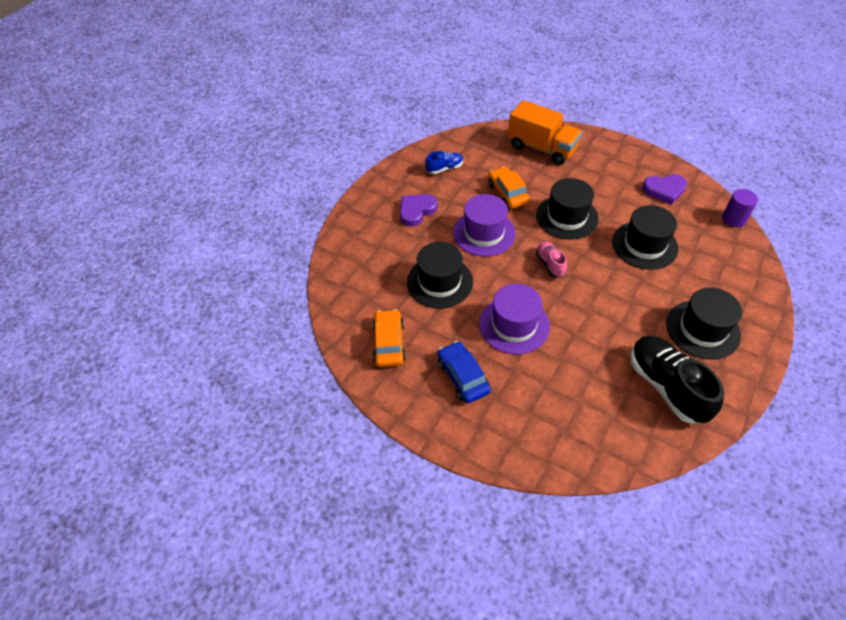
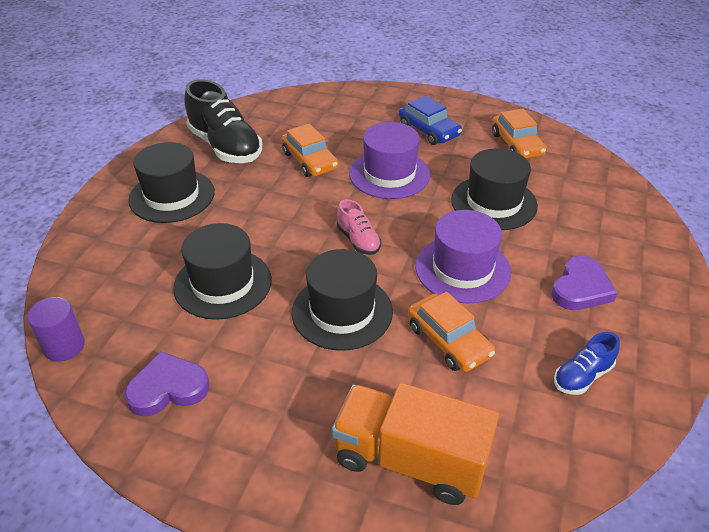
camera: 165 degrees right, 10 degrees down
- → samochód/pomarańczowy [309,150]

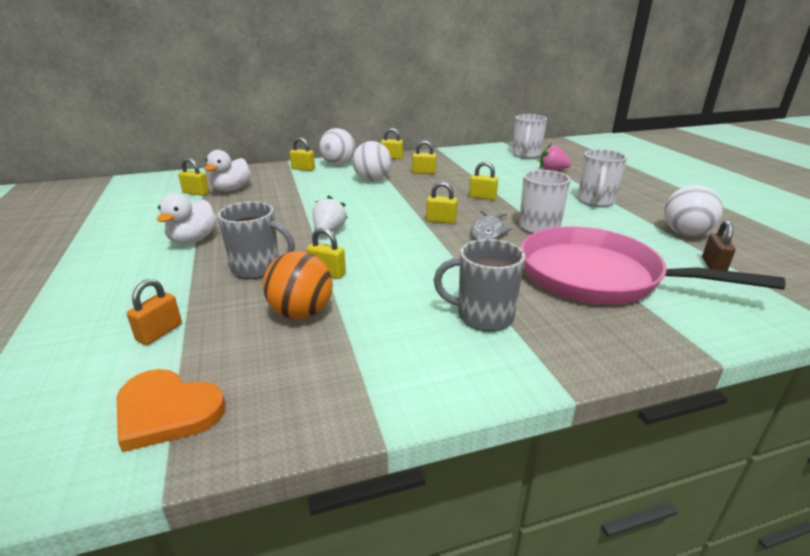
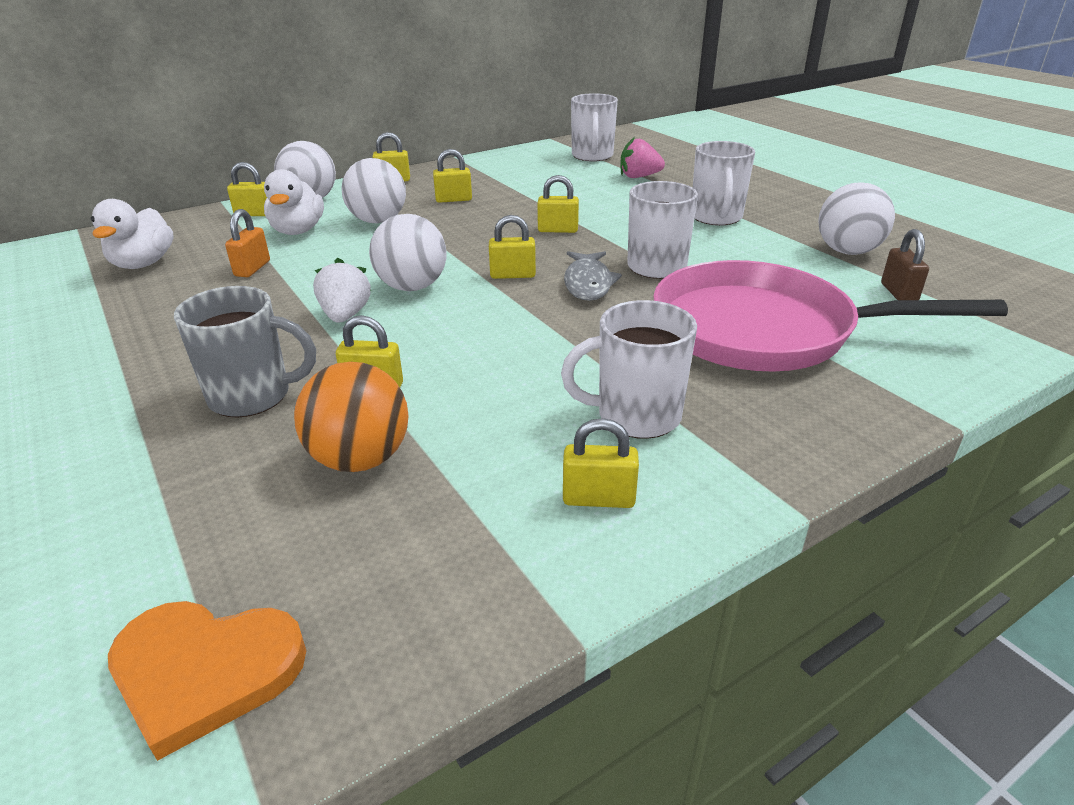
camera: 15 degrees left, 5 degrees up
kłódka/pomarańczowy [154,312] → kłódka/pomarańczowy [247,243], moved
kaczka/biały [187,218] → kaczka/biały [294,202], moved
- → piłka/biały [408,252]
kubek/szary [479,285] → kubek/biały [629,369]
kłódka/żółty [193,177] → kłódka/żółty [601,463], moved

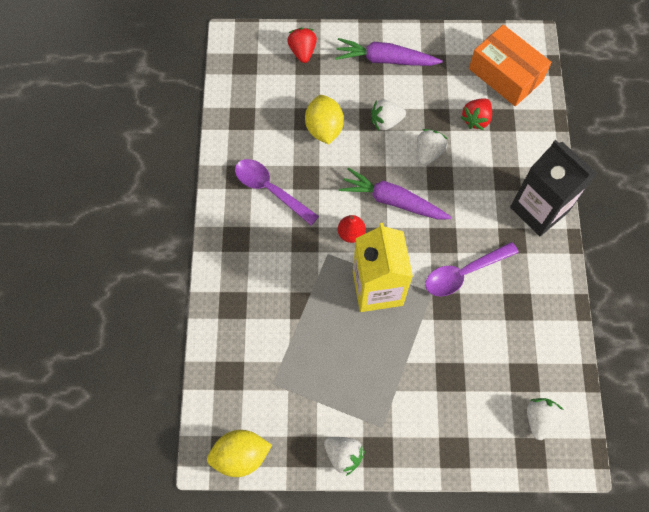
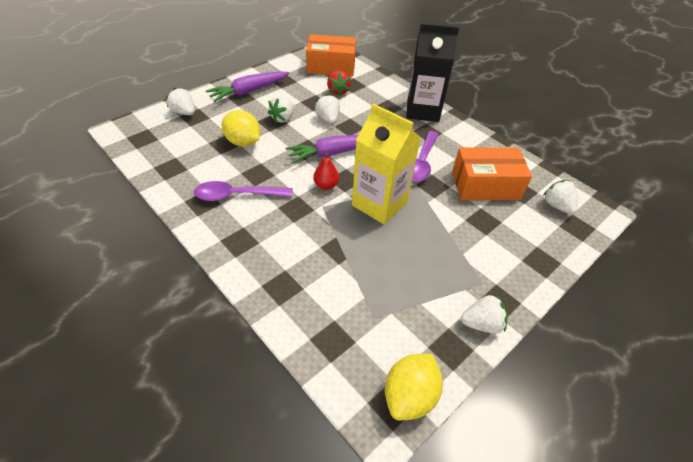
camera: 45 degrees left, 20 degrees down
truskawka/czerwony [302,45] → truskawka/biały [180,101]
- → pudełko/pomarańczowy [492,173]

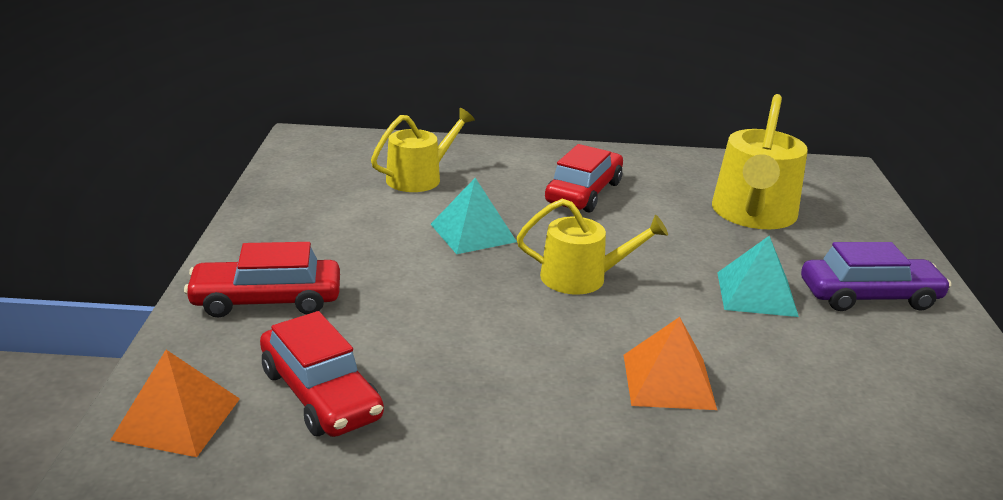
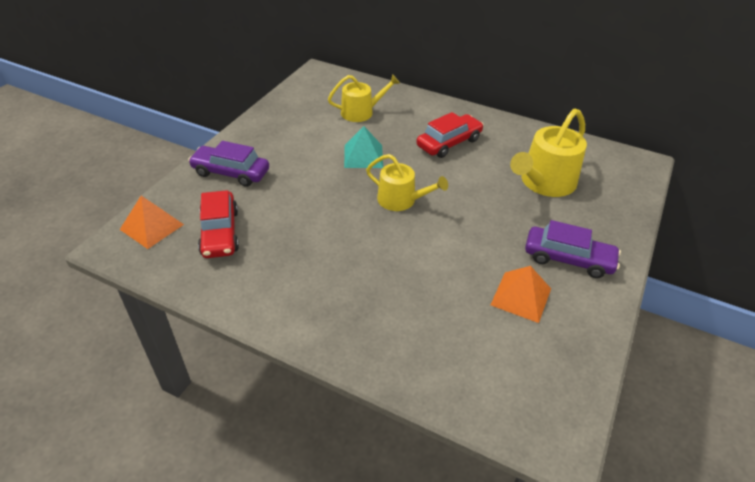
camera: 25 degrees right, 15 degrees up
samochód/czerwony [262,280] → samochód/fioletowy [228,164]
piramida/pomarańczowy [670,363] → piramida/pomarańczowy [521,294], moved
piramida/turkusowy [758,276] → -

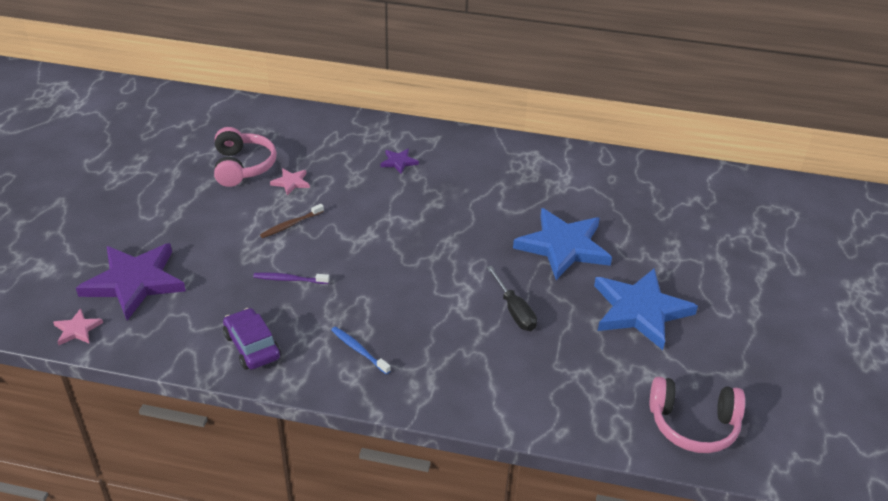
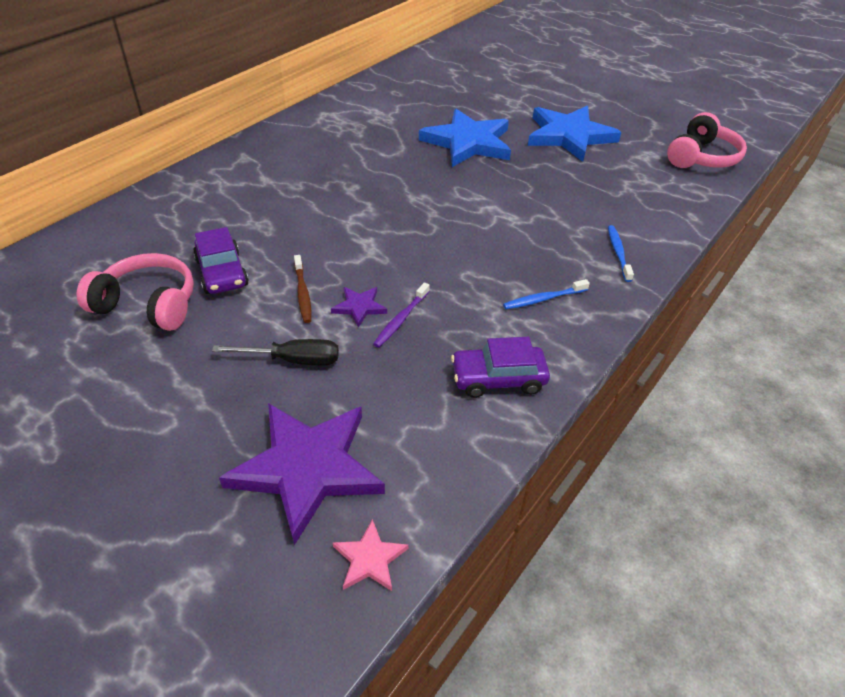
camera: 65 degrees left, 5 degrees up
gwiazda/różowy [290,181] → samochód/fioletowy [221,260]
śrubokręt/czarny [511,298] → śrubokręt/czarny [275,352], moved
gwiazda/fioletowy [399,161] → gwiazda/fioletowy [359,307], moved
- → szczoteczka do zębów/niebieski [621,253]

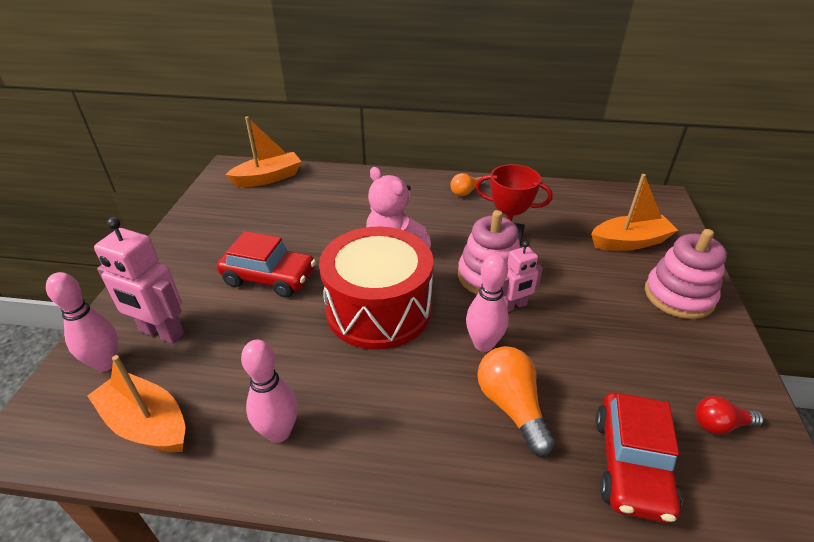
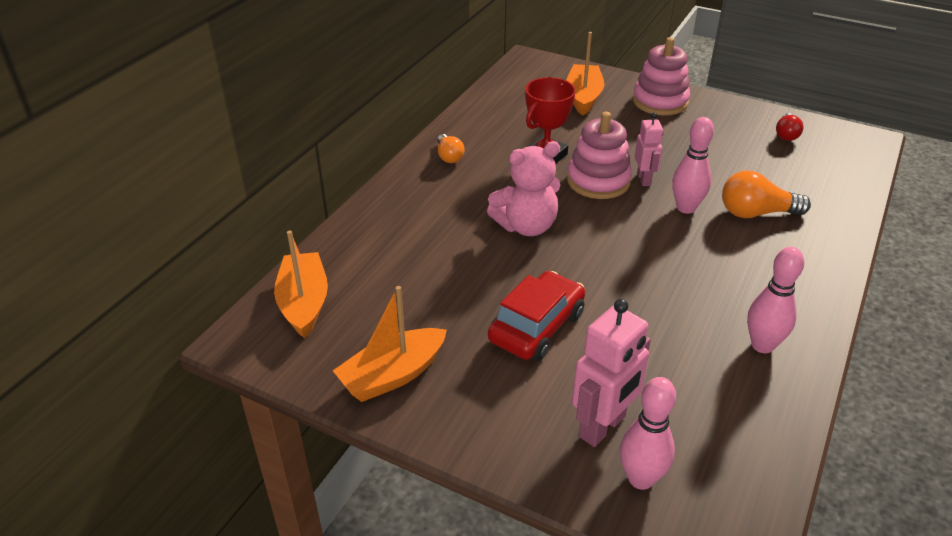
camera: 70 degrees left, 0 degrees up
łódka/pomarańczowy [136,403] → łódka/pomarańczowy [390,344], moved
bęben/czerwony [376,288] → -
samochód/czerwony [639,457] → -

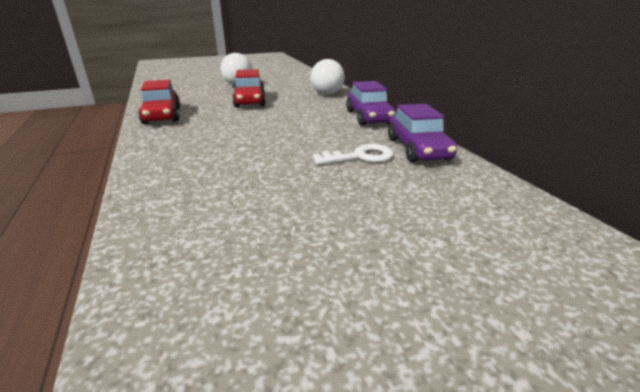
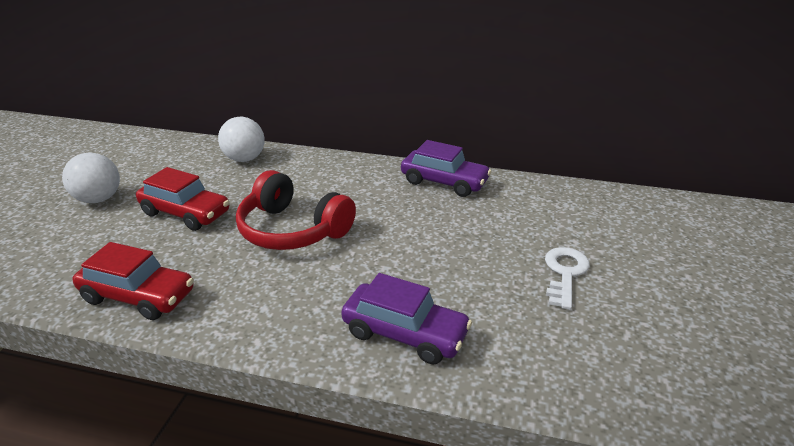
camera: 55 degrees left, 5 degrees up
- → słuchawki/czerwony [296,210]
samochód/fioletowy [371,103] → samochód/fioletowy [406,318], moved
klucz/biały [353,154] → klucz/biały [567,278], moved

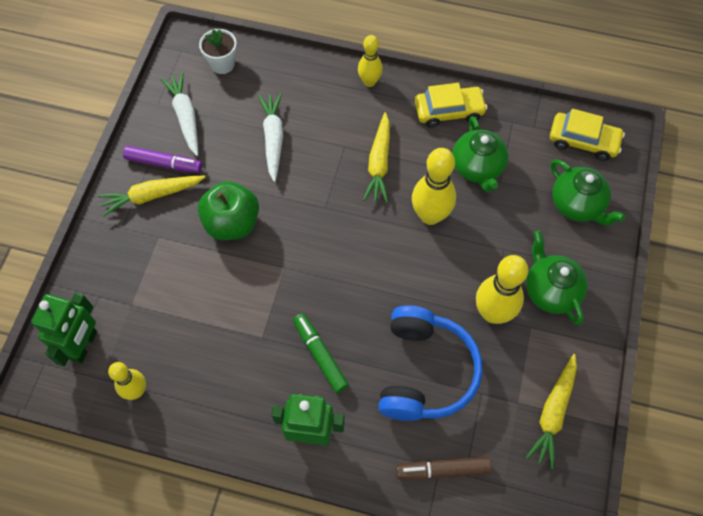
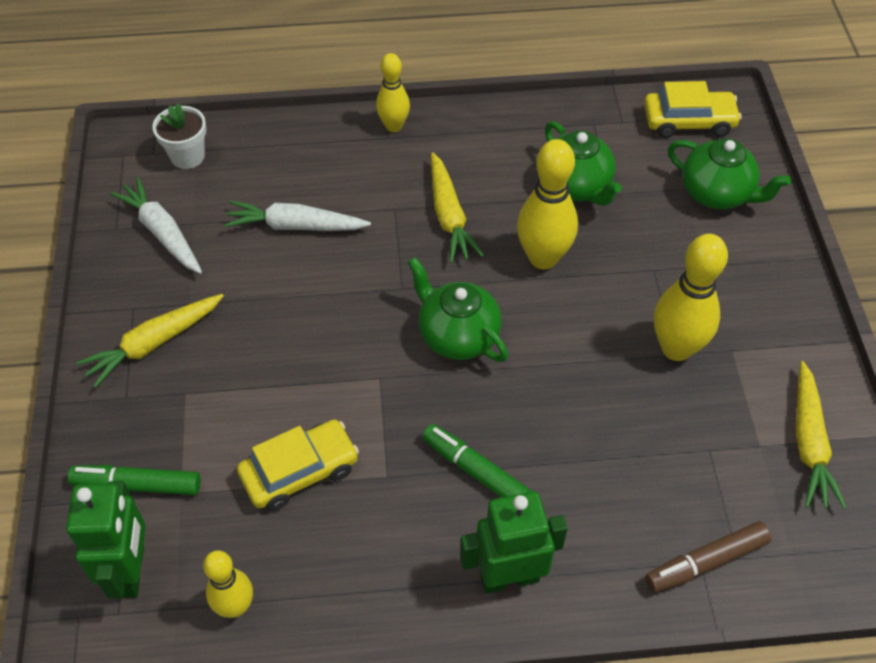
camera: 20 degrees left, 10 degrees down
- → flamaster/zielony [134,480]
marchewka/biały [270,137] → marchewka/biały [297,216], 60 degrees counterclockwise
samochód/żółty [451,105] → samochód/żółty [298,465], moved
imbryk/zielony [557,277] → imbryk/zielony [458,309], moved
flamaster/fioletowy [162,159] → -
jabłko/zielony [228,210] → -
słuchawki/niebieski [430,363] → -

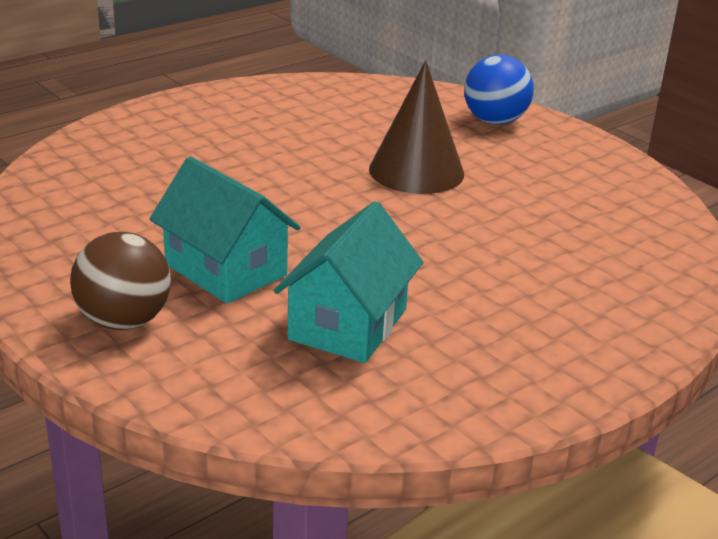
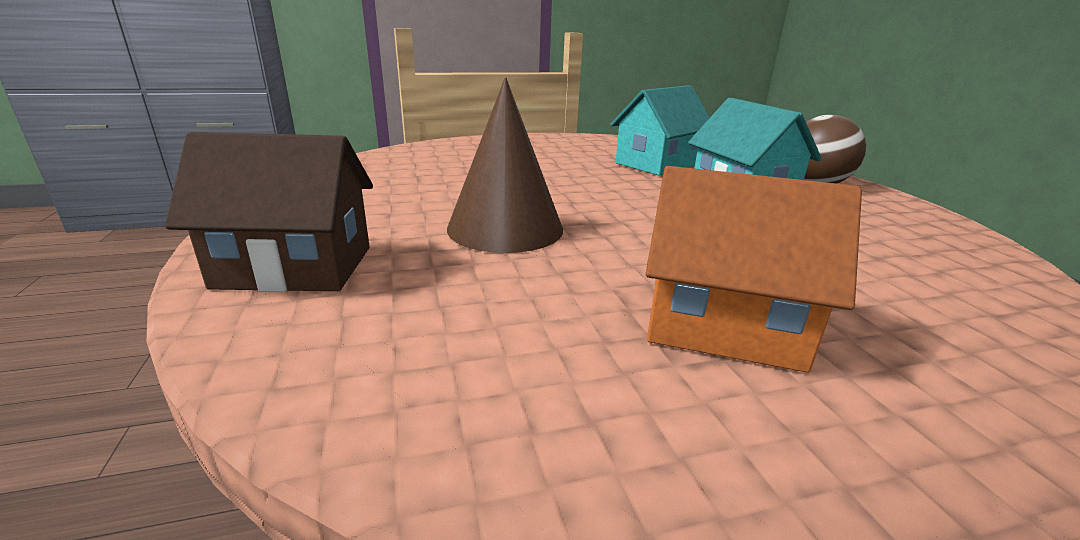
camera: 155 degrees left, 5 degrees down
piłka/niebieski [499,90] → domek/brązowy [269,212]
- → domek/pomarańczowy [754,269]

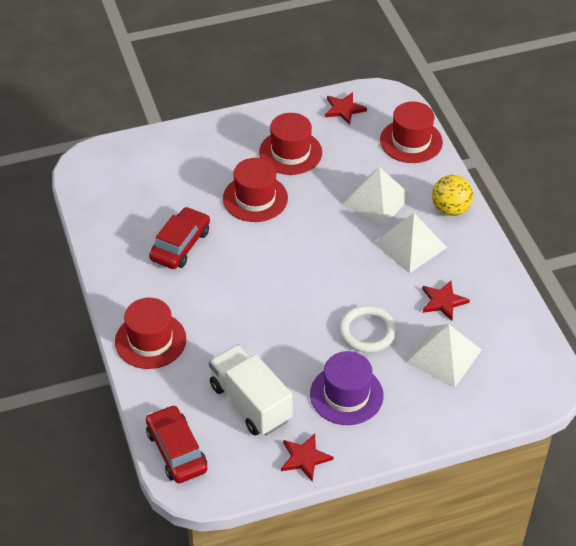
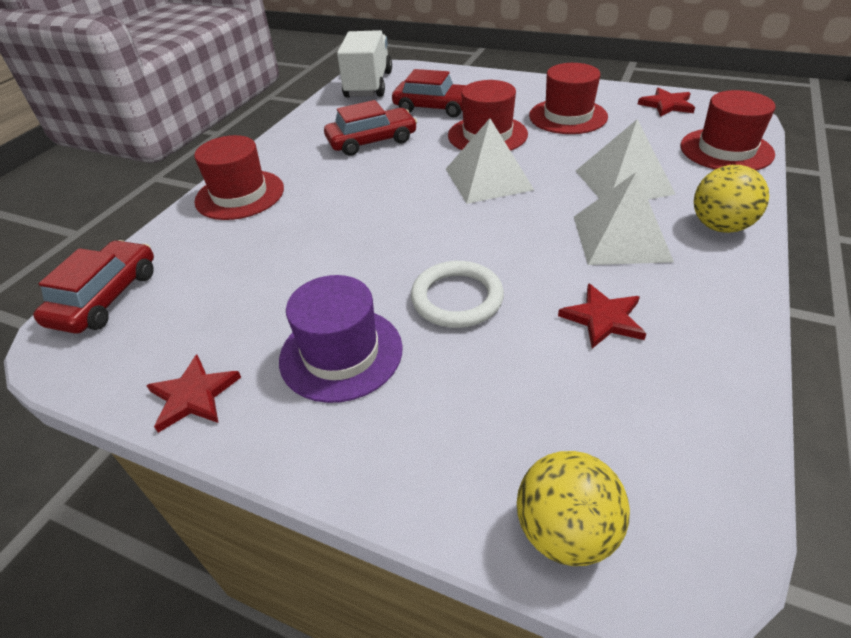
camera: 45 degrees right, 5 degrees down
ciężarówka/biały [251,390] → ciężarówka/biały [364,64], moved
- → samochód/czerwony [429,93]
piramida/biały [443,355] → piramida/biały [490,161], moved
- → piłka/żółty [573,508]

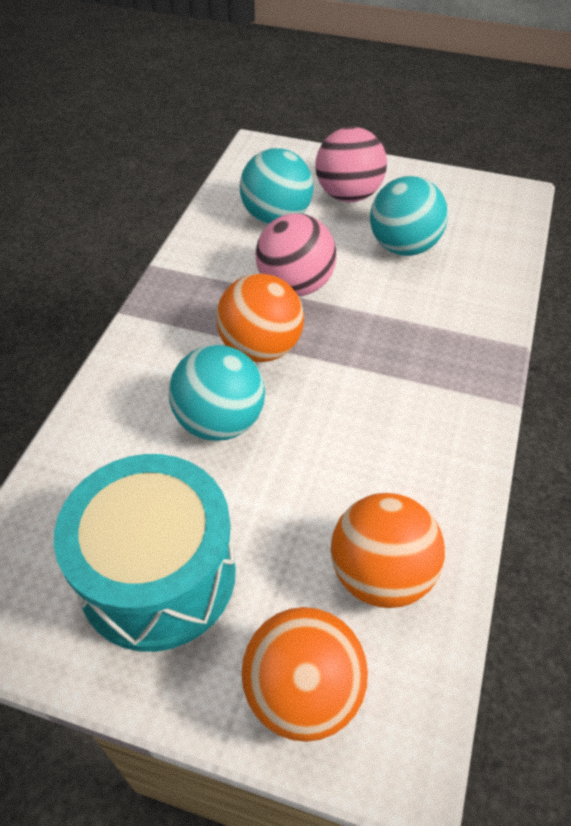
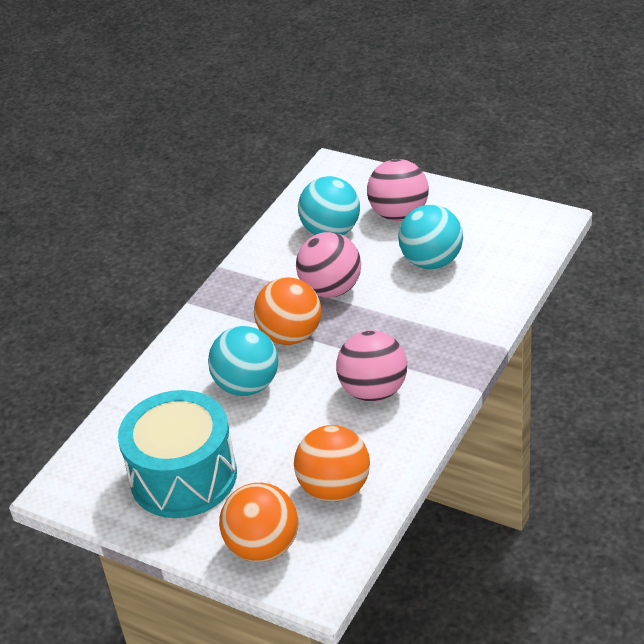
camera: 15 degrees right, 10 degrees down
- → piłka/różowy [371,366]

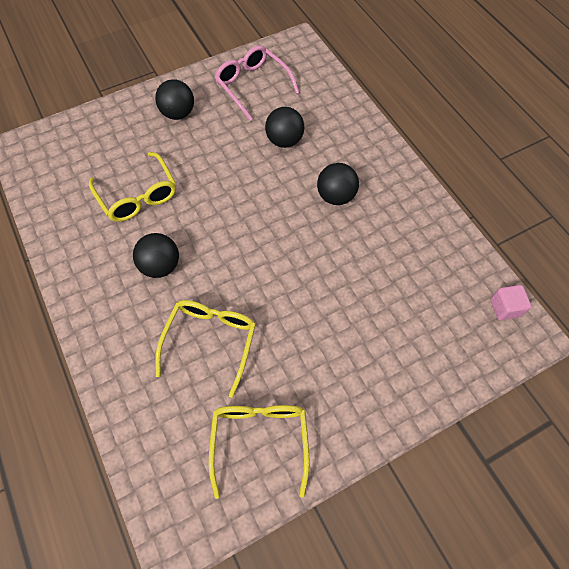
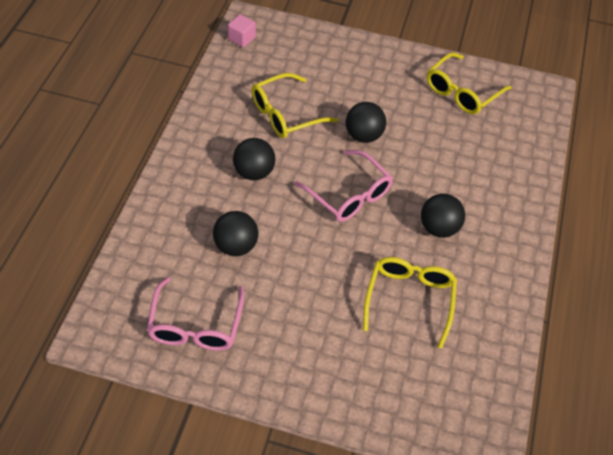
camera: 140 degrees left, 10 degrees down
okulary/żółty [205,349] → okulary/żółty [295,105], moved
- → okulary/różowy [343,186]
piłka/czarny [174,99] → piłka/czarny [366,122], moved

